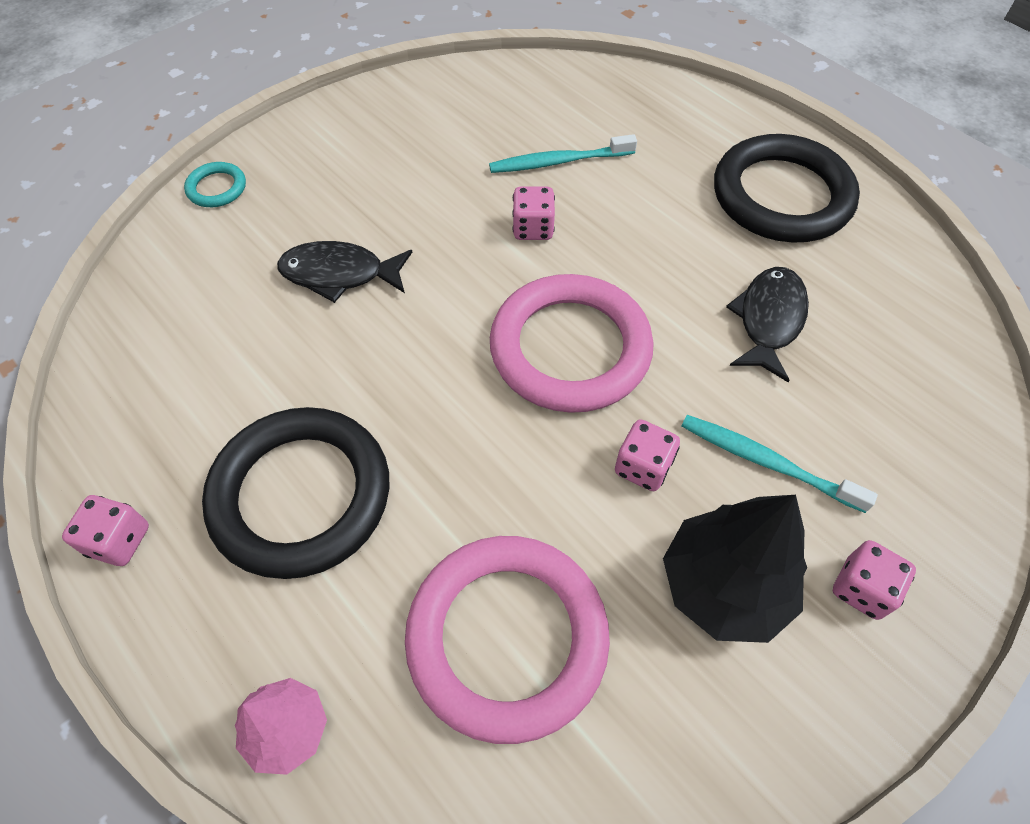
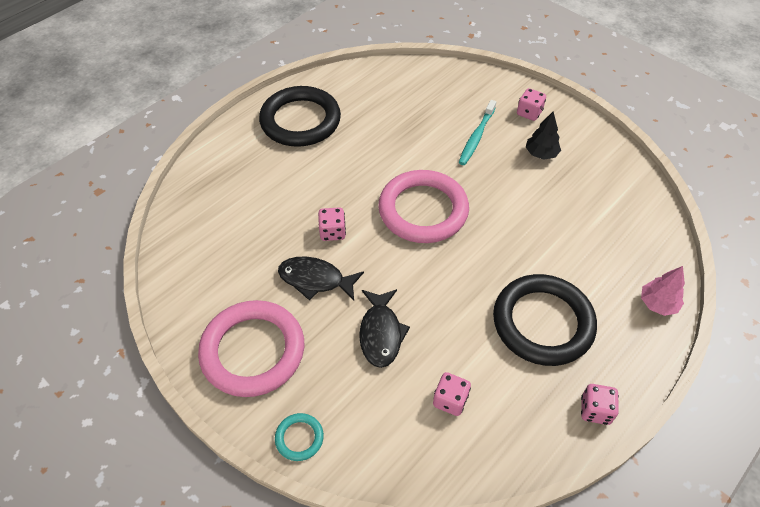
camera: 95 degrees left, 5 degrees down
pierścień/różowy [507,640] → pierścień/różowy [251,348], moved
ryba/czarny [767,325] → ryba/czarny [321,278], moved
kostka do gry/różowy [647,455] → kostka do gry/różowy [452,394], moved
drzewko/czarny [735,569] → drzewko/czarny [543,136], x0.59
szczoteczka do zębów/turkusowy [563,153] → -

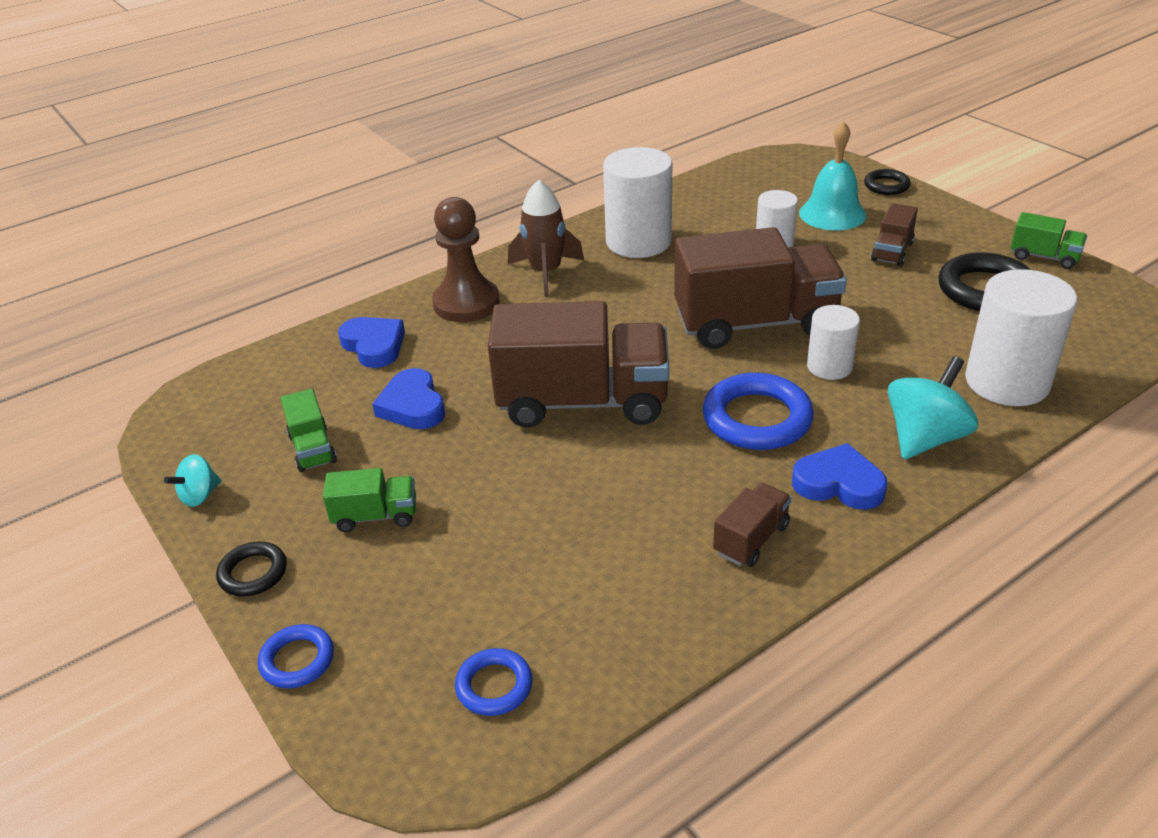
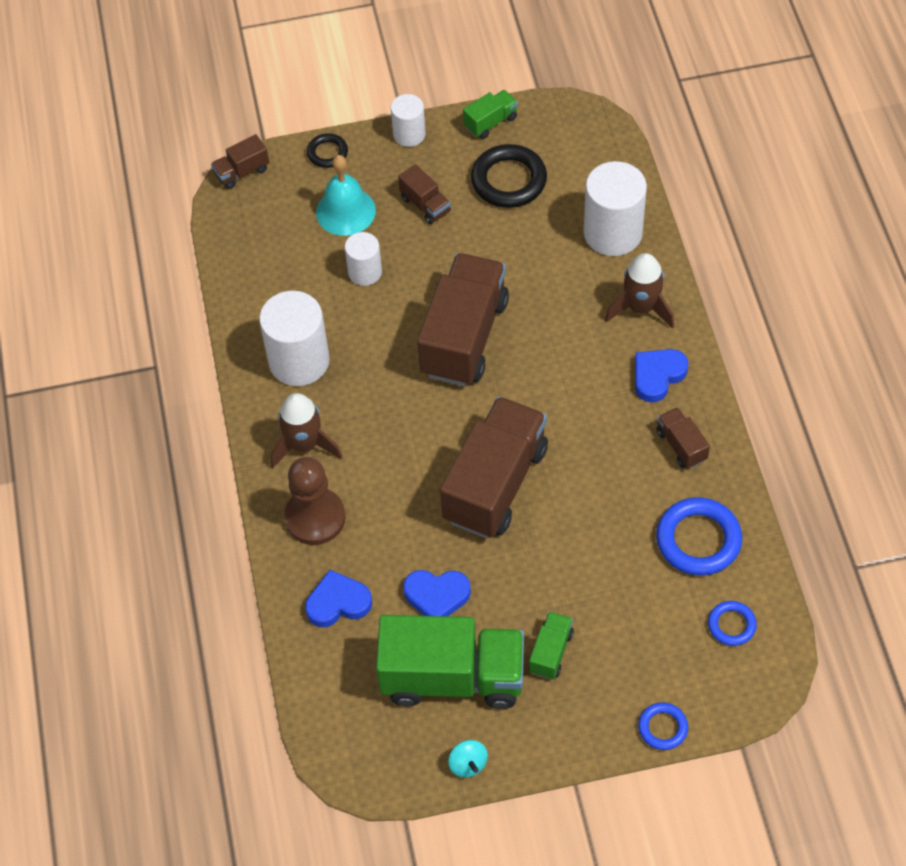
camera: 65 degrees left, 20 degrees up
- → ciężarówka/brązowy [240,161]
ciężarówka/zielony [309,430] → ciężarówka/zielony [450,662], x2.23
walec/biały [833,342] → walec/biały [408,120], moved
bączek/turkusowy [933,407] → rakieta/brązowy [639,291]
pierścień/niebieski [758,411] → pierścień/niebieski [699,536], moved
pierścień/czarny [251,569] → -

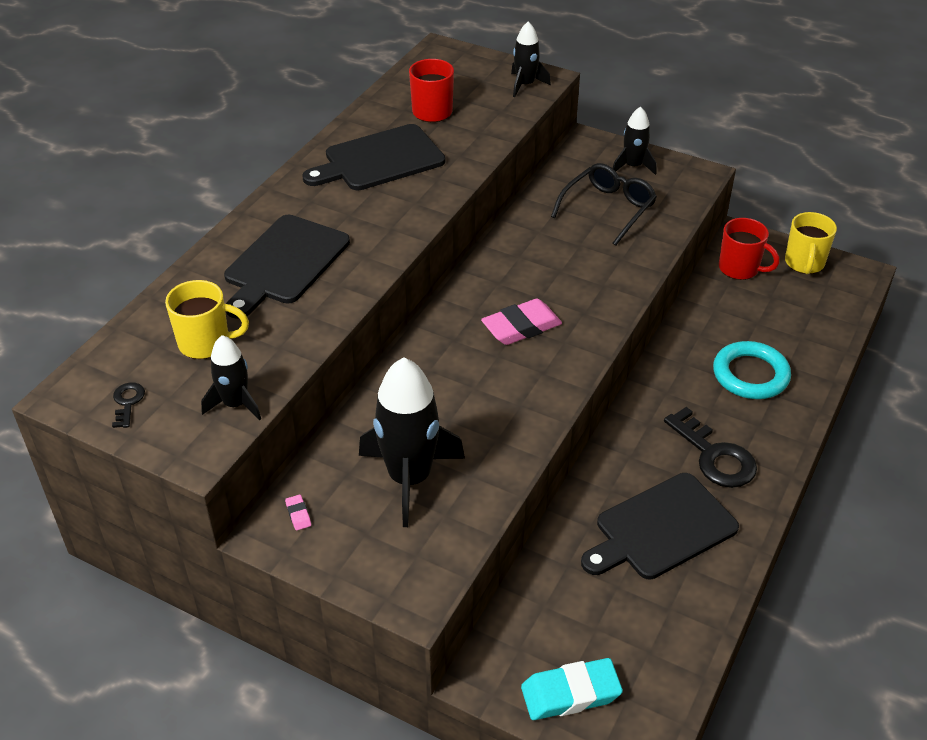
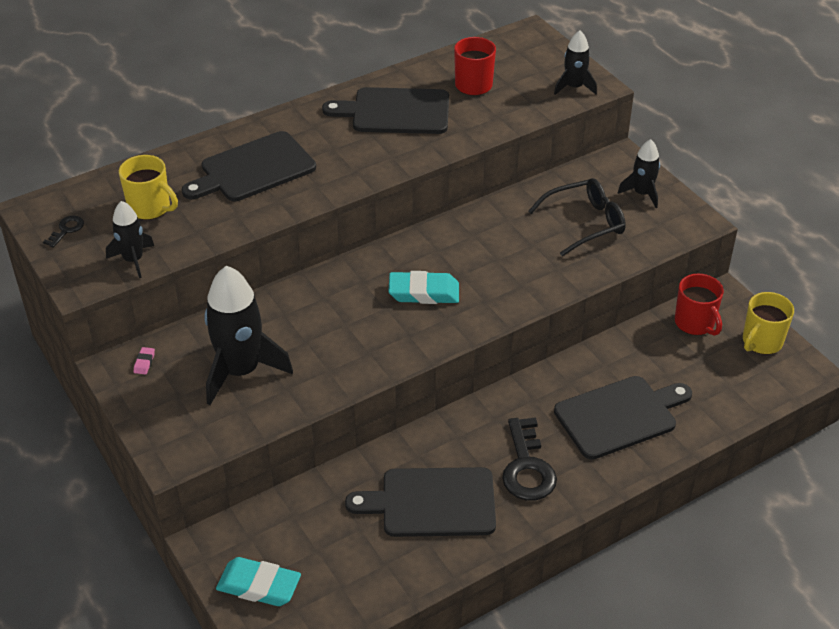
camera: 30 degrees right, 0 degrees up
gumka do mazania/różowy [521,322] → gumka do mazania/turkusowy [423,287]
pierścień/turkusowy [752,370] → deska do krojenia/czarny [623,418]

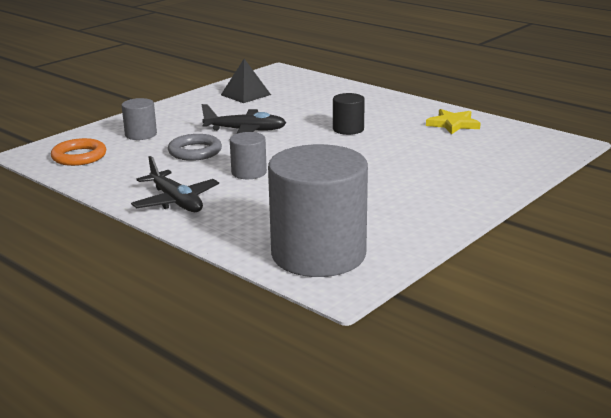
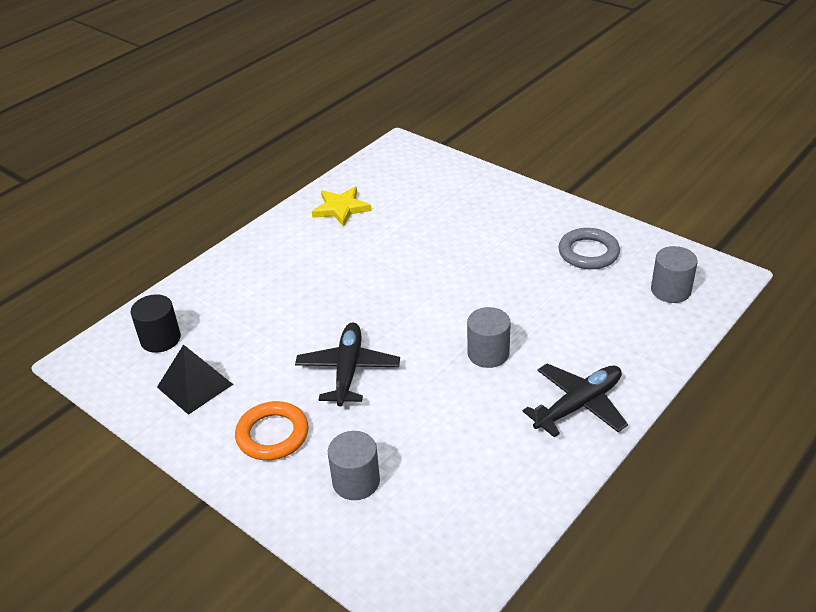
camera: 90 degrees left, 15 degrees up
walec/czarny [349,114] → walec/czarny [156,323], moved
pierścień/pomarańczowy [78,152] → pierścień/pomarańczowy [272,430], moved
pierścień/szary [195,147] → pierścień/szary [589,248], moved
walec/szary [318,210] → walec/szary [674,274], x0.45

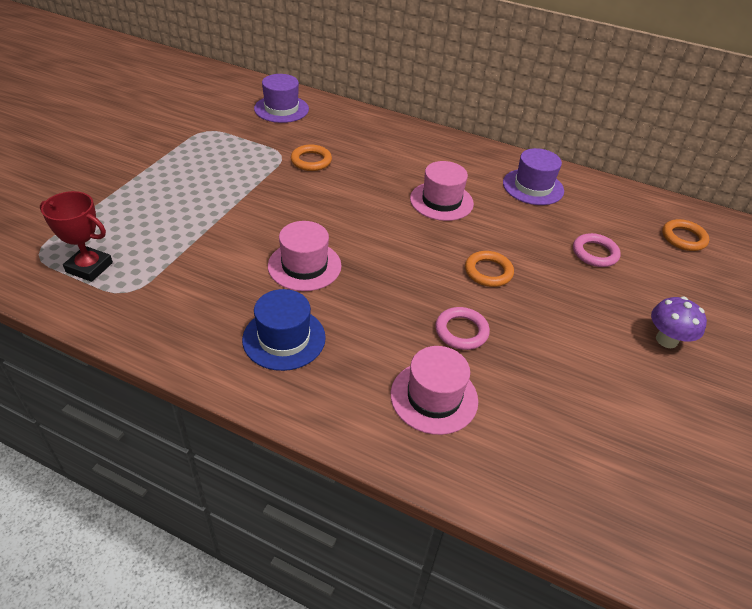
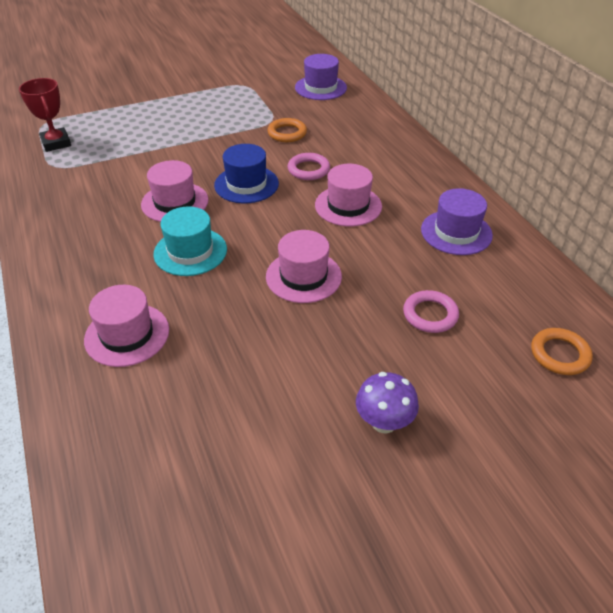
camera: 45 degrees right, 0 degrees up
- → kapelusz/turkusowy [190,241]
kapelusz/niebieski [284,330] → kapelusz/niebieski [246,173], moved
pierścień/pomarańczowy [489,269] → kapelusz/różowy [304,266]
pierścień/różowy [462,328] → pierścień/różowy [309,166], moved

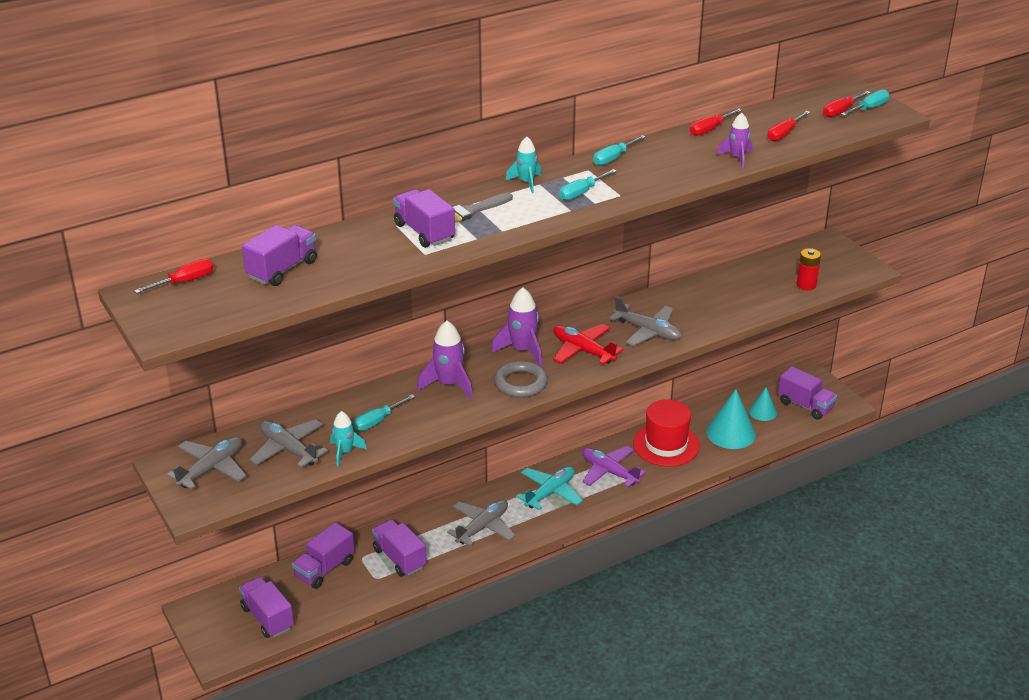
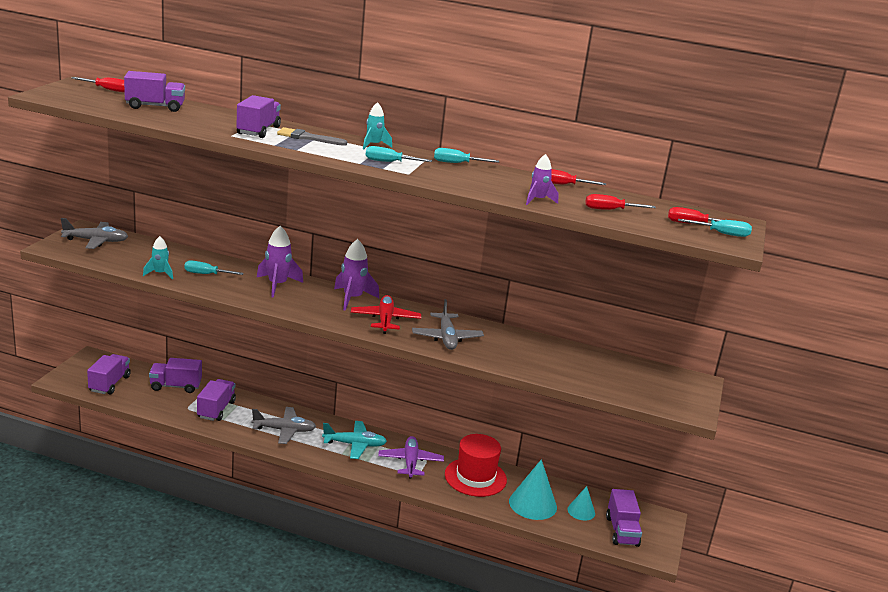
camera: 45 degrees right, 10 degrees down
samolot/szary [288,443] → -
pierścień/szary [521,379] → -
bateria/czerwony [809,269] → -

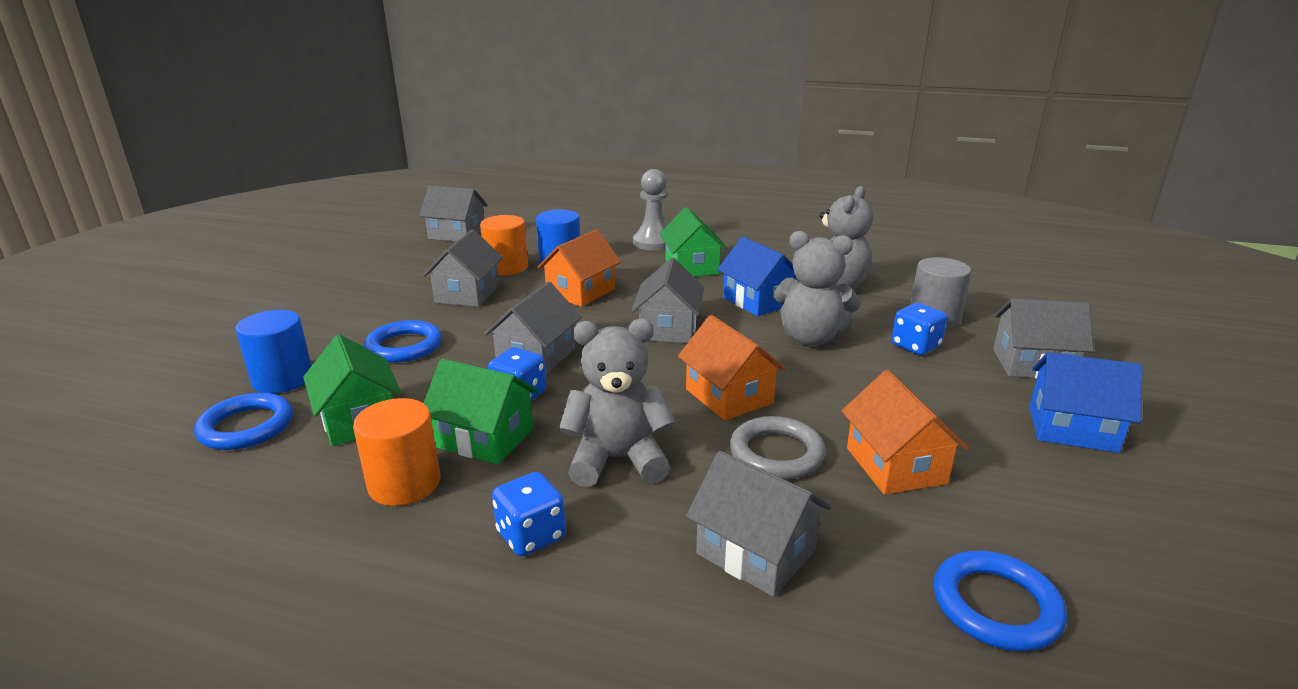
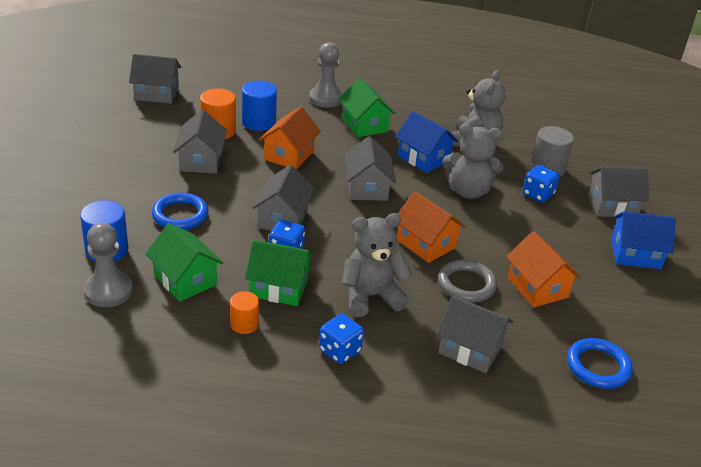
camera: 15 degrees left, 10 degrees up
pierścień/niebieski [243,421] → pionek/szary [108,265]
walec/pomarańczowy [396,452] → walec/pomarańczowy [244,312], x0.63

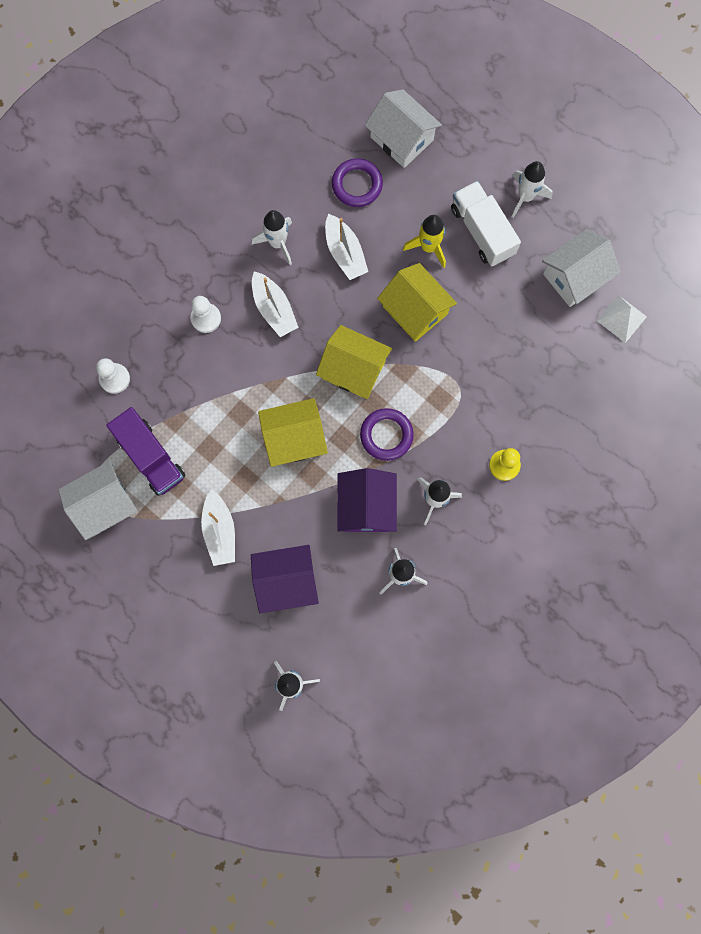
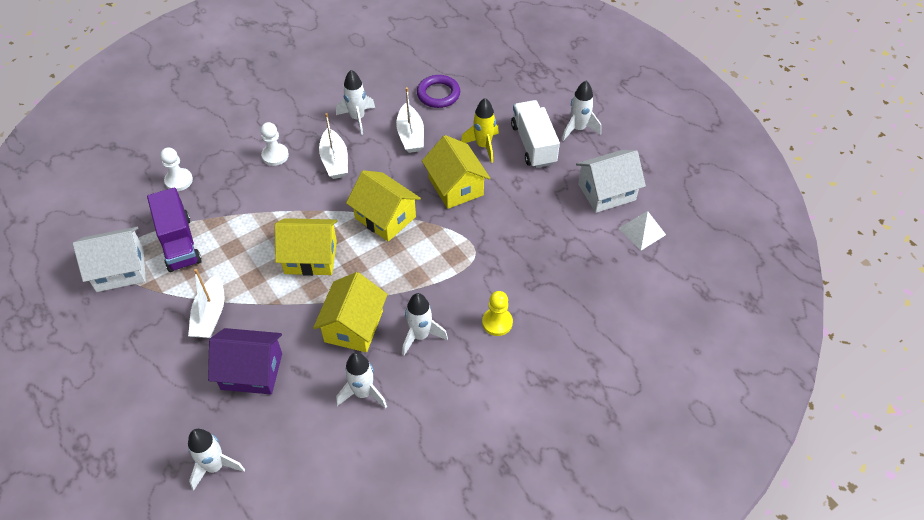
camera: 15 degrees right, 25 degrees down
domek/fioletowy [367,500] → domek/żółty [350,312]
pierścień/fioletowy [387,434] → -
domek/biały [403,128] → -

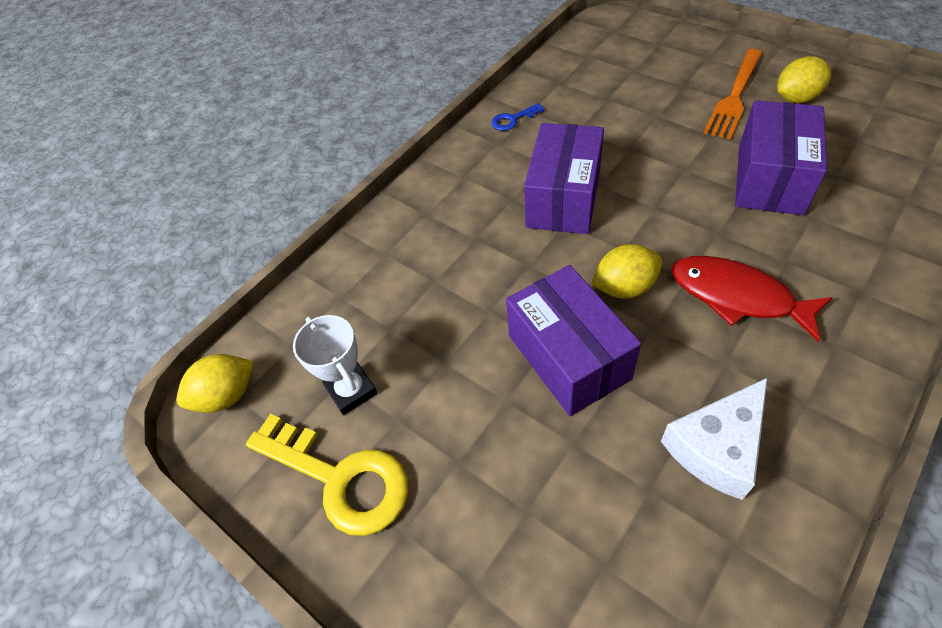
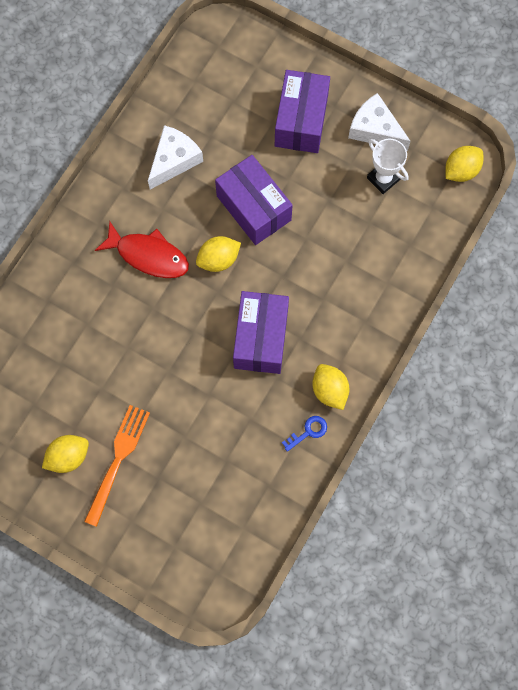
camera: 165 degrees right, 20 degrees up
pudełko/fioletowy [781,157] → pudełko/fioletowy [302,111], moved
- → cytryna/żółty [331,387]
klucz/żółty [327,475] → ser/biały [379,122]

